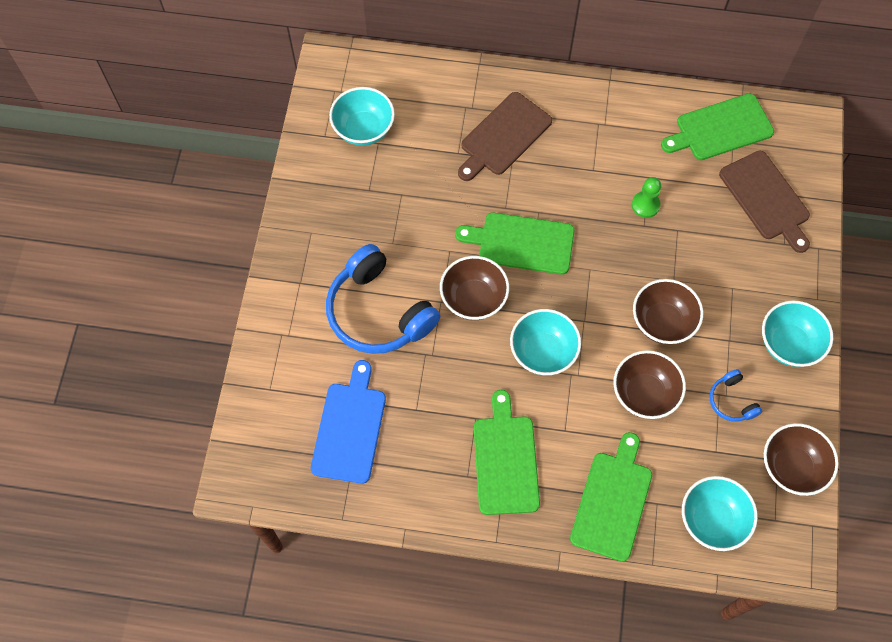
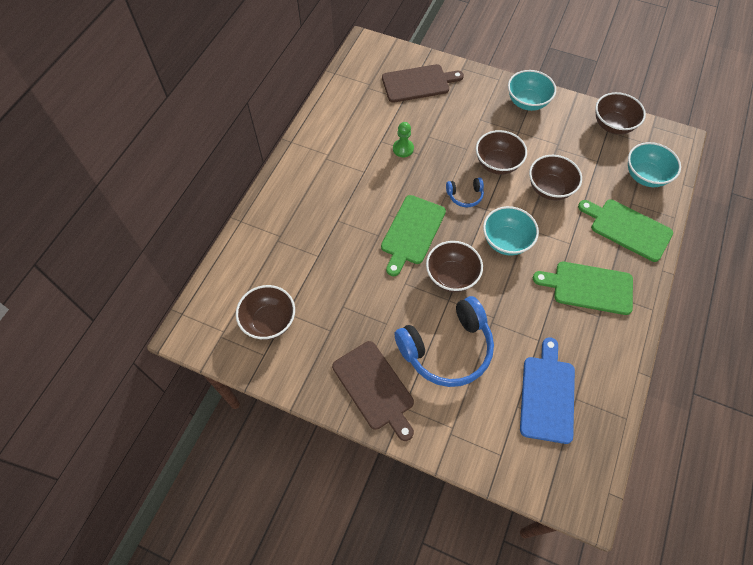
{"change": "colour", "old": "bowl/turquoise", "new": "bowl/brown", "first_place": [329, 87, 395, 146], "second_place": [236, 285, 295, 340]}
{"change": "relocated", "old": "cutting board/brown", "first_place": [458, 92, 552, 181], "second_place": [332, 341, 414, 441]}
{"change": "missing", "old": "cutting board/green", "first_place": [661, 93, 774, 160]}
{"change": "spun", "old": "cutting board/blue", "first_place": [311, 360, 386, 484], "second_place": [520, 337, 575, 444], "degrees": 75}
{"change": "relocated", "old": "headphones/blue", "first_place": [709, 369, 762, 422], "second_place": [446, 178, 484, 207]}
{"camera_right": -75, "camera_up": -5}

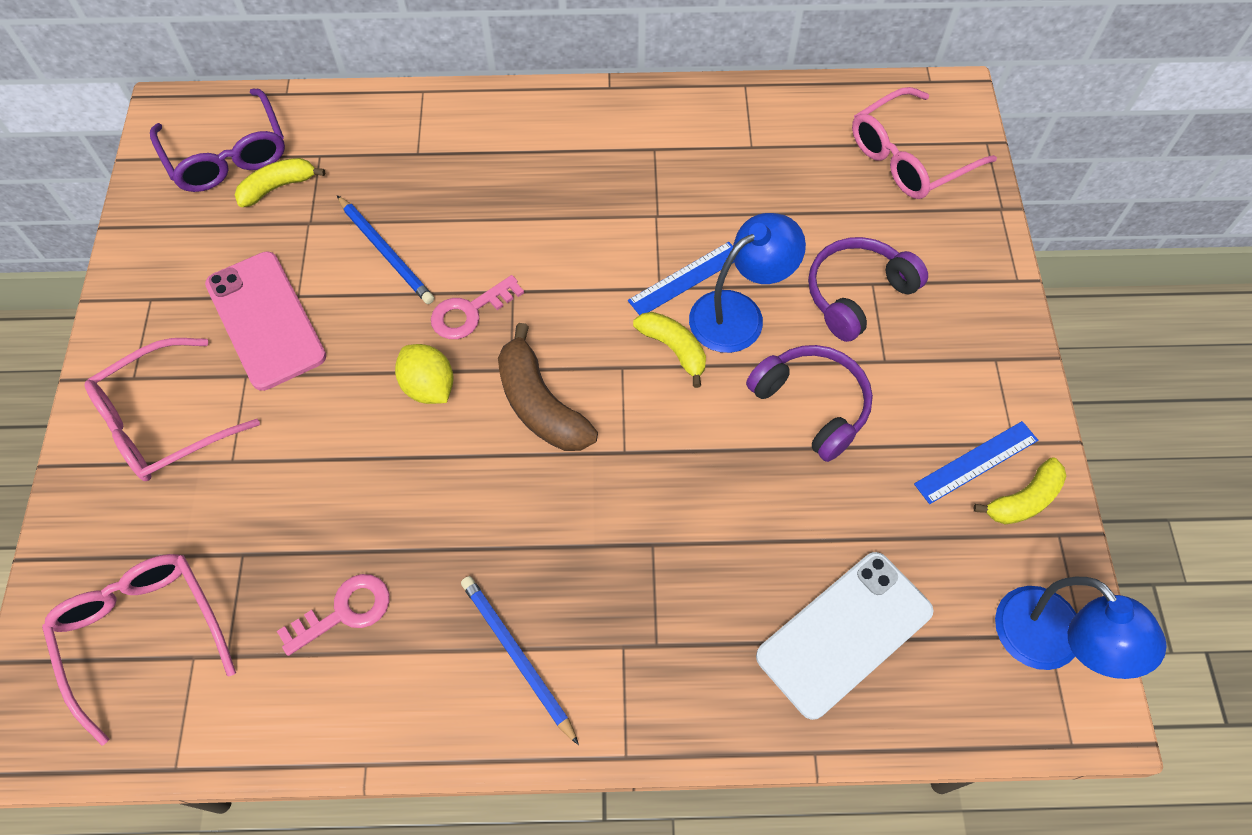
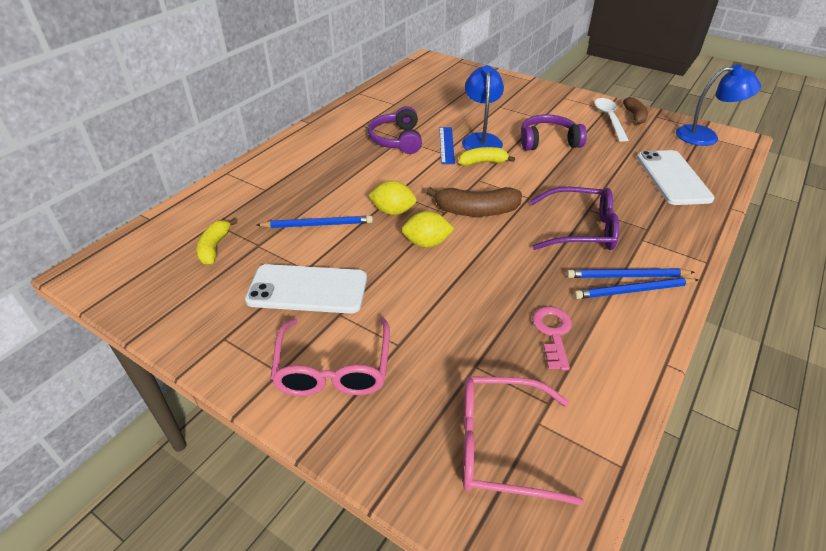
{"change": "missing", "old": "glasses/pink", "first_place": [852, 87, 997, 199]}
{"change": "relocated", "old": "glasses/purple", "first_place": [150, 88, 285, 192], "second_place": [530, 187, 619, 250]}
{"change": "relocated", "old": "headphones/purple", "first_place": [808, 237, 928, 342], "second_place": [368, 106, 422, 154]}
{"change": "colour", "old": "phone/pink", "new": "phone/white", "first_place": [205, 252, 326, 391], "second_place": [245, 264, 367, 314]}
{"change": "exchanged", "old": "key/pink", "new": "lemon/yellow", "first_place": [431, 275, 524, 339], "second_place": [368, 181, 417, 215]}
{"change": "exchanged", "old": "ruler/blue", "new": "spoon/white", "first_place": [914, 421, 1038, 504], "second_place": [594, 98, 629, 142]}
{"change": "colour", "old": "banana/yellow", "new": "banana/brown", "first_place": [974, 457, 1066, 524], "second_place": [623, 97, 648, 125]}
{"change": "appeared", "new": "pencil/blue", "second_place": [574, 277, 699, 299]}
{"camera_right": -55, "camera_up": -20}

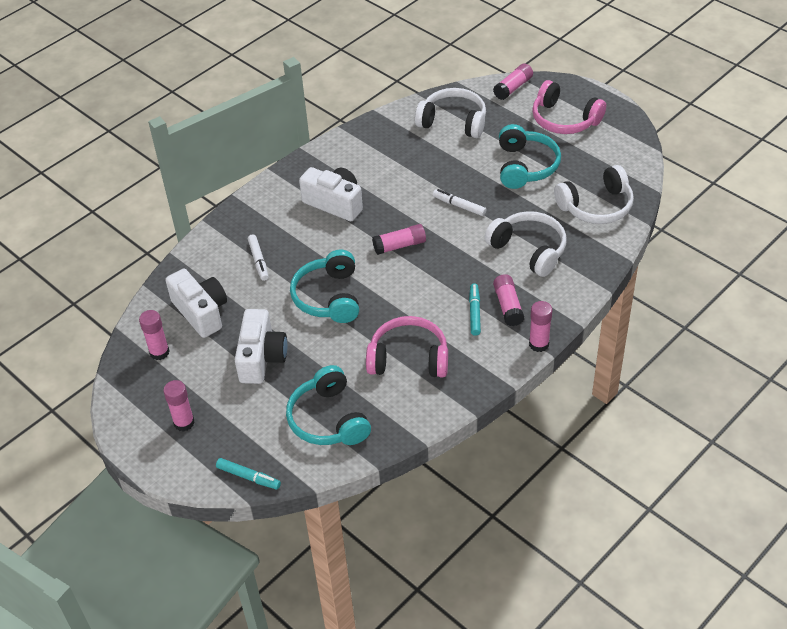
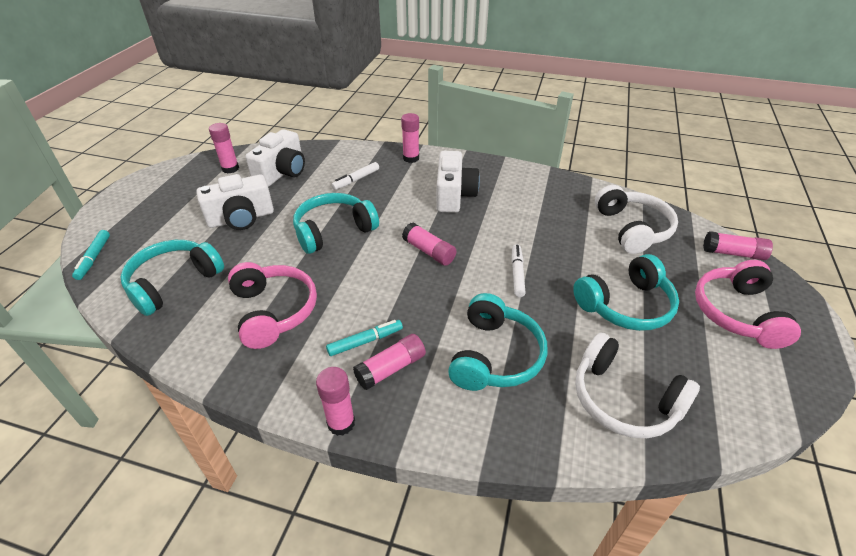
{"change": "colour", "old": "headphones/white", "new": "headphones/turquoise", "first_place": [484, 211, 566, 277], "second_place": [448, 293, 547, 391]}
{"change": "relocated", "old": "glue stick/pink", "first_place": [163, 380, 195, 432], "second_place": [401, 113, 419, 163]}
{"camera_right": 60, "camera_up": -5}

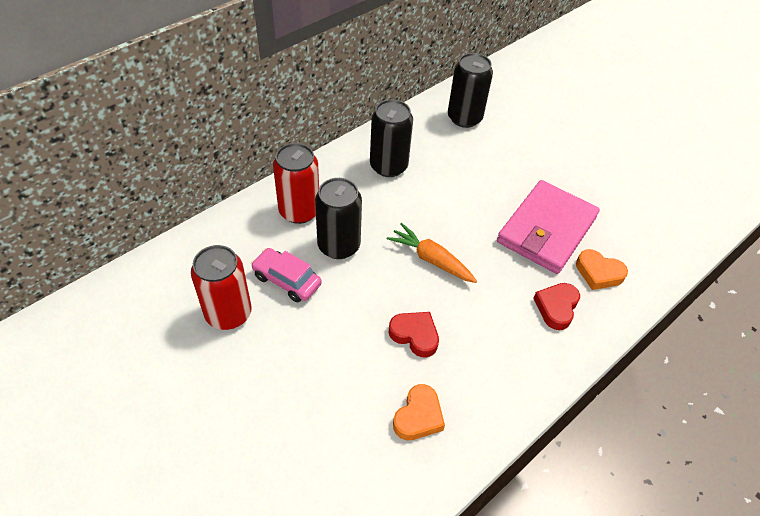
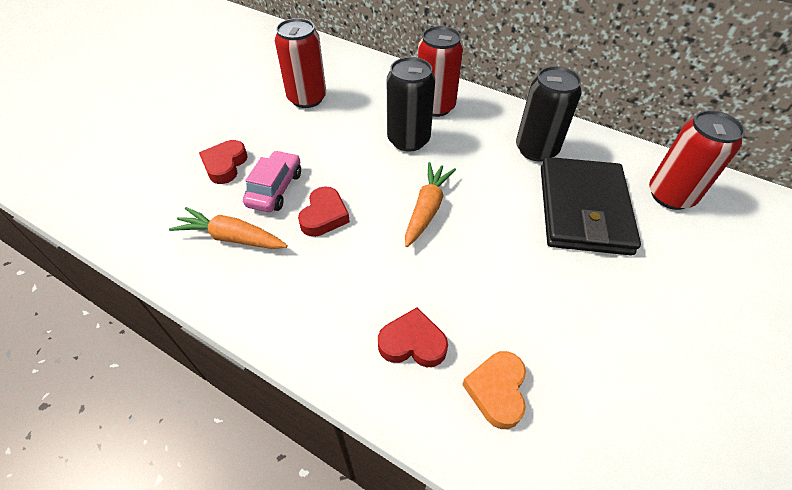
{"change": "colour", "old": "can/black", "new": "can/red", "first_place": [448, 53, 493, 128], "second_place": [649, 110, 745, 210]}
{"change": "missing", "old": "wallet/pink", "first_place": [497, 180, 600, 274]}
{"change": "relocated", "old": "car/pink", "first_place": [251, 248, 321, 302], "second_place": [243, 150, 301, 212]}
{"change": "exchanged", "old": "heart/orange", "new": "carrot/orange", "first_place": [393, 384, 445, 440], "second_place": [169, 207, 288, 249]}
{"change": "appeared", "new": "heart/red", "second_place": [199, 140, 248, 184]}
{"change": "appeared", "new": "wallet/black", "second_place": [541, 157, 641, 256]}
{"camera_right": 75, "camera_up": 0}

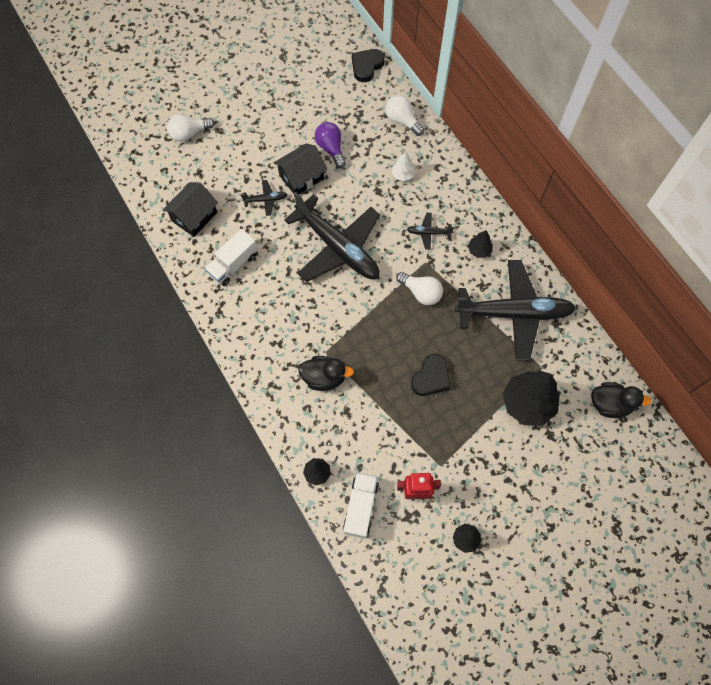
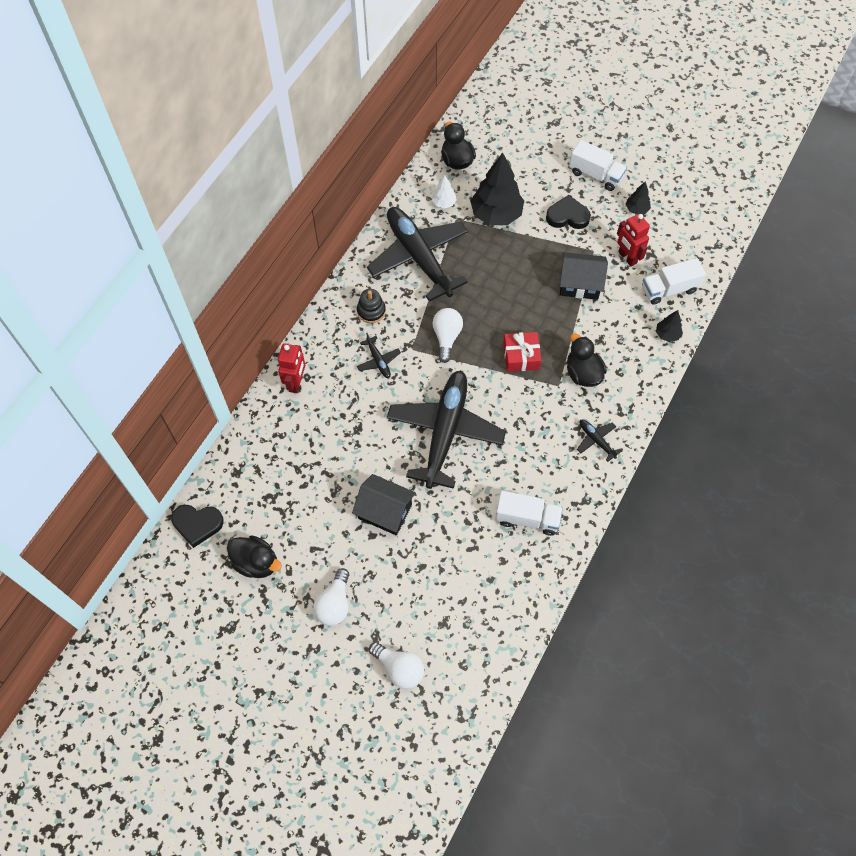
{"change": "relocated", "old": "light bulb/white", "first_place": [385, 95, 424, 136], "second_place": [313, 568, 349, 626]}
{"change": "missing", "old": "light bulb/purple", "first_place": [315, 122, 346, 168]}
{"change": "relocated", "old": "tree/white", "first_place": [392, 151, 415, 181], "second_place": [432, 175, 457, 209]}
{"change": "relocated", "old": "plane/black", "first_place": [241, 180, 287, 216], "second_place": [577, 419, 622, 462]}
{"change": "relocated", "old": "house/black", "first_place": [163, 182, 218, 237], "second_place": [560, 252, 608, 300]}
{"change": "exchanged", "old": "tree/black", "new": "stacking toy/black", "first_place": [468, 230, 493, 258], "second_place": [357, 289, 386, 323]}
{"change": "relocated", "old": "heart/black", "first_place": [411, 354, 451, 396], "second_place": [546, 195, 591, 229]}
{"change": "appeared", "new": "truck/white", "second_place": [569, 140, 627, 191]}
{"change": "appeared", "new": "gift/red", "second_place": [503, 332, 542, 372]}
{"change": "appeared", "new": "robot/red", "second_place": [278, 343, 305, 393]}
{"change": "appeared", "new": "duck/black", "second_place": [227, 536, 282, 578]}
{"camera_right": -120, "camera_up": -5}

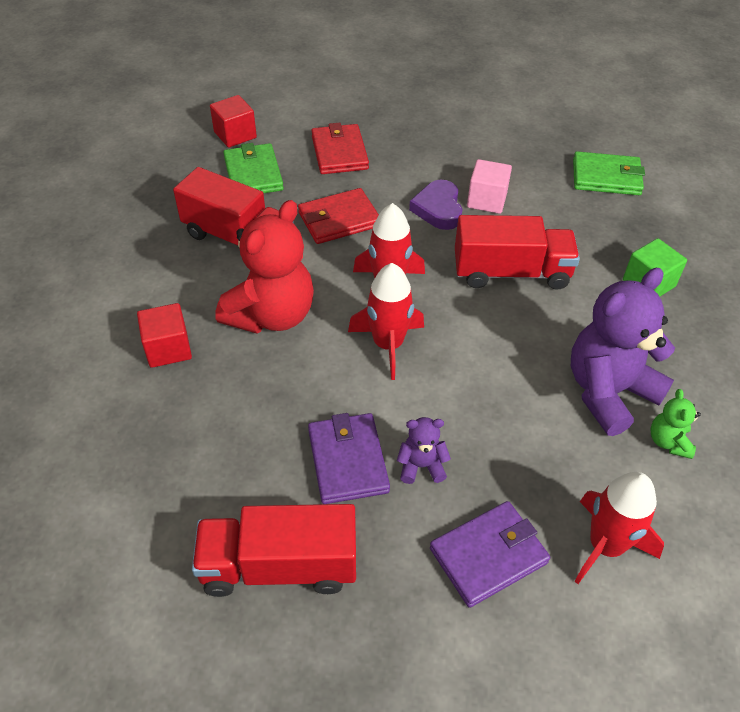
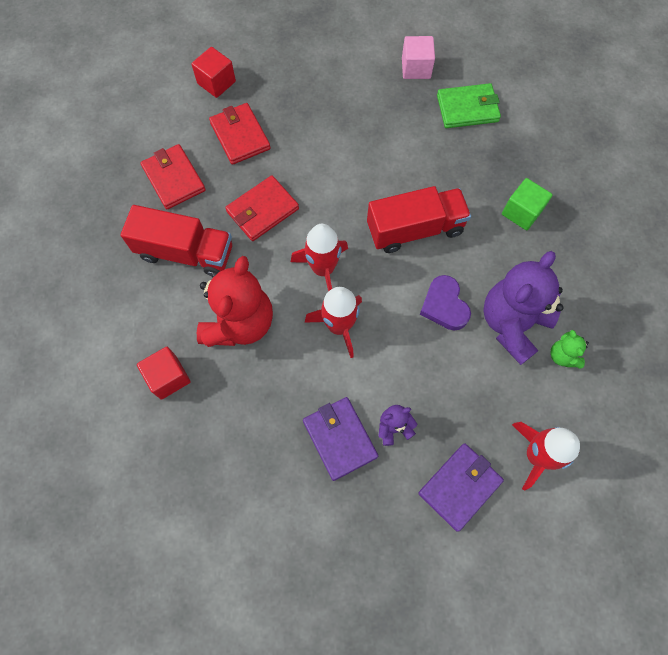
{"change": "relocated", "old": "cube/red", "first_place": [210, 95, 257, 148], "second_place": [191, 47, 236, 98]}
{"change": "colour", "old": "wallet/green", "new": "wallet/red", "first_place": [223, 143, 284, 193], "second_place": [141, 144, 206, 209]}
{"change": "relocated", "old": "cube/pink", "first_place": [467, 159, 512, 214], "second_place": [402, 36, 435, 79]}
{"change": "relocated", "old": "heart/purple", "first_place": [409, 180, 462, 230], "second_place": [420, 275, 471, 331]}
{"change": "missing", "old": "truck/red", "first_place": [192, 504, 356, 597]}
{"camera_right": -15, "camera_up": 20}

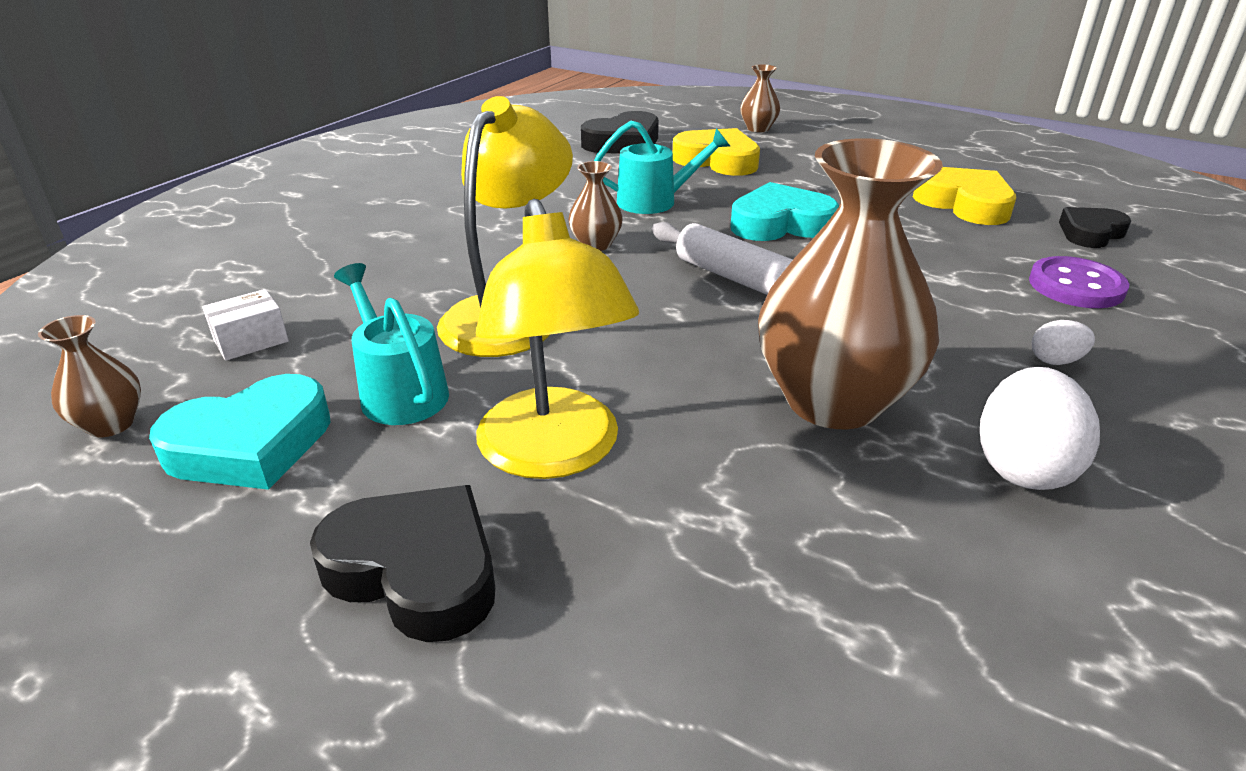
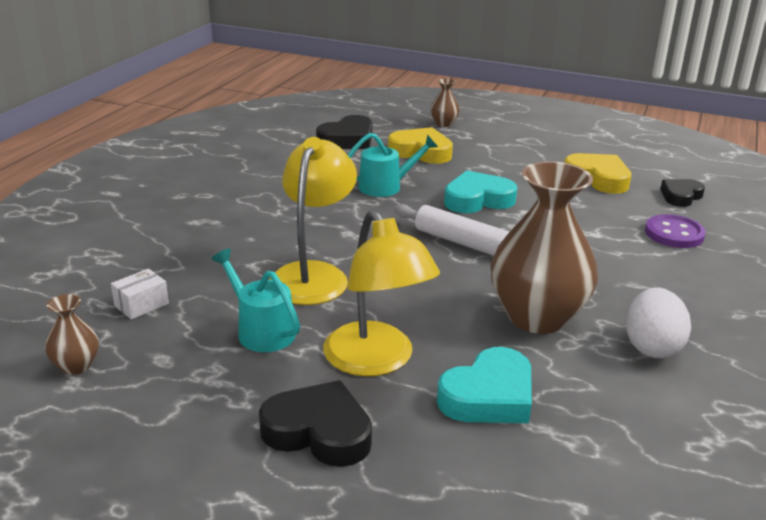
{"change": "missing", "old": "vase/brown", "first_place": [569, 161, 623, 251]}
{"change": "missing", "old": "egg/white", "first_place": [1032, 320, 1095, 365]}
{"change": "relocated", "old": "heart/turquoise", "first_place": [149, 374, 331, 490], "second_place": [437, 347, 532, 423]}
{"camera_right": -10, "camera_up": -5}

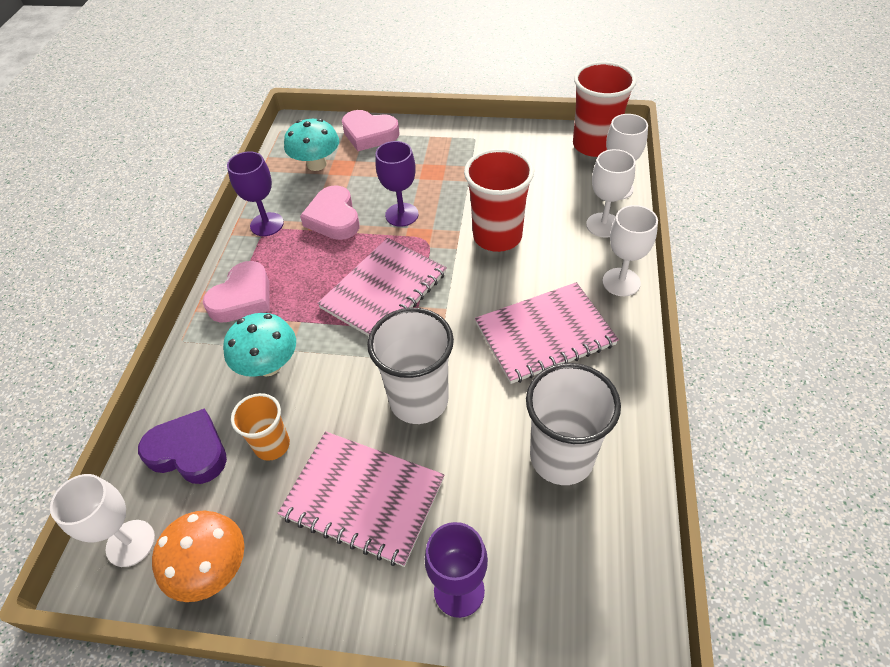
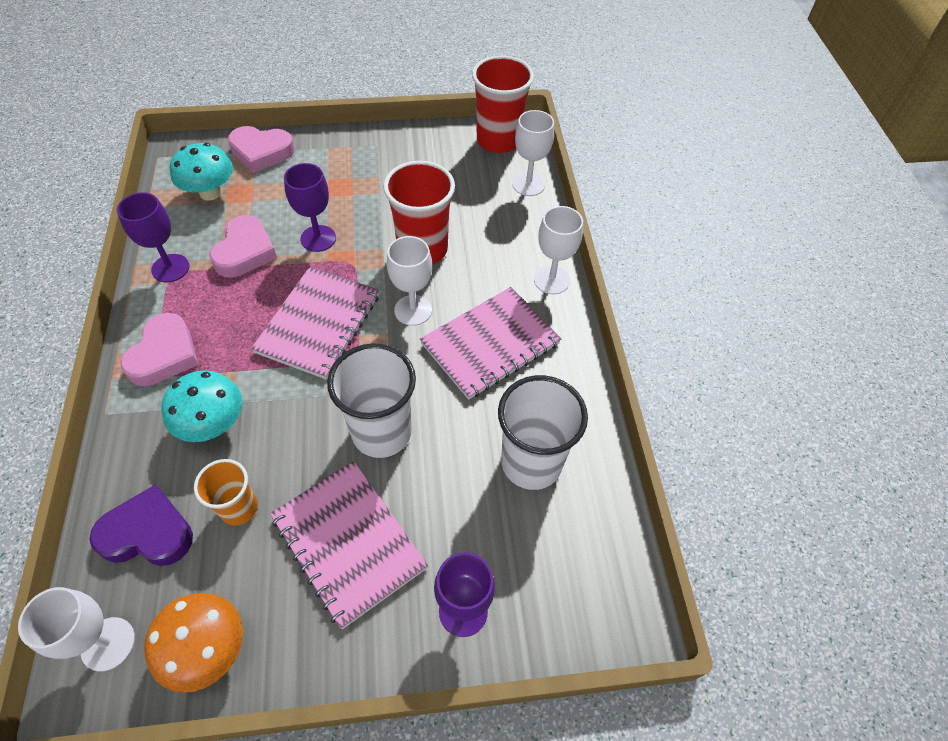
{"change": "relocated", "old": "goblet/white", "first_place": [586, 149, 636, 237], "second_place": [387, 236, 432, 326]}
{"change": "spun", "old": "heart/pink", "first_place": [300, 185, 360, 240], "second_place": [209, 215, 277, 277], "degrees": -135}
{"change": "spun", "old": "notebook/pink", "first_place": [278, 431, 444, 567], "second_place": [270, 461, 428, 629], "degrees": 45}
{"camera_right": -20, "camera_up": 5}

